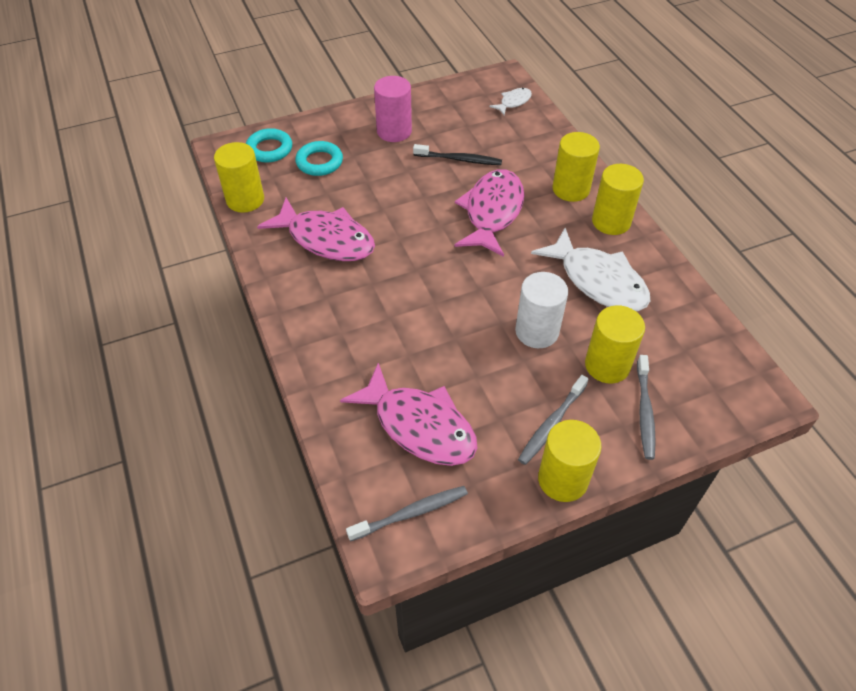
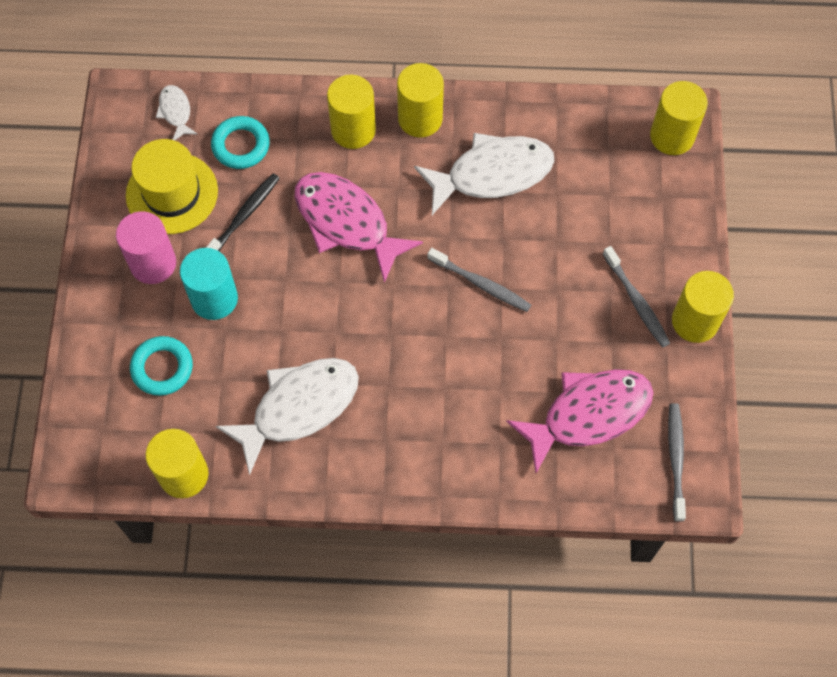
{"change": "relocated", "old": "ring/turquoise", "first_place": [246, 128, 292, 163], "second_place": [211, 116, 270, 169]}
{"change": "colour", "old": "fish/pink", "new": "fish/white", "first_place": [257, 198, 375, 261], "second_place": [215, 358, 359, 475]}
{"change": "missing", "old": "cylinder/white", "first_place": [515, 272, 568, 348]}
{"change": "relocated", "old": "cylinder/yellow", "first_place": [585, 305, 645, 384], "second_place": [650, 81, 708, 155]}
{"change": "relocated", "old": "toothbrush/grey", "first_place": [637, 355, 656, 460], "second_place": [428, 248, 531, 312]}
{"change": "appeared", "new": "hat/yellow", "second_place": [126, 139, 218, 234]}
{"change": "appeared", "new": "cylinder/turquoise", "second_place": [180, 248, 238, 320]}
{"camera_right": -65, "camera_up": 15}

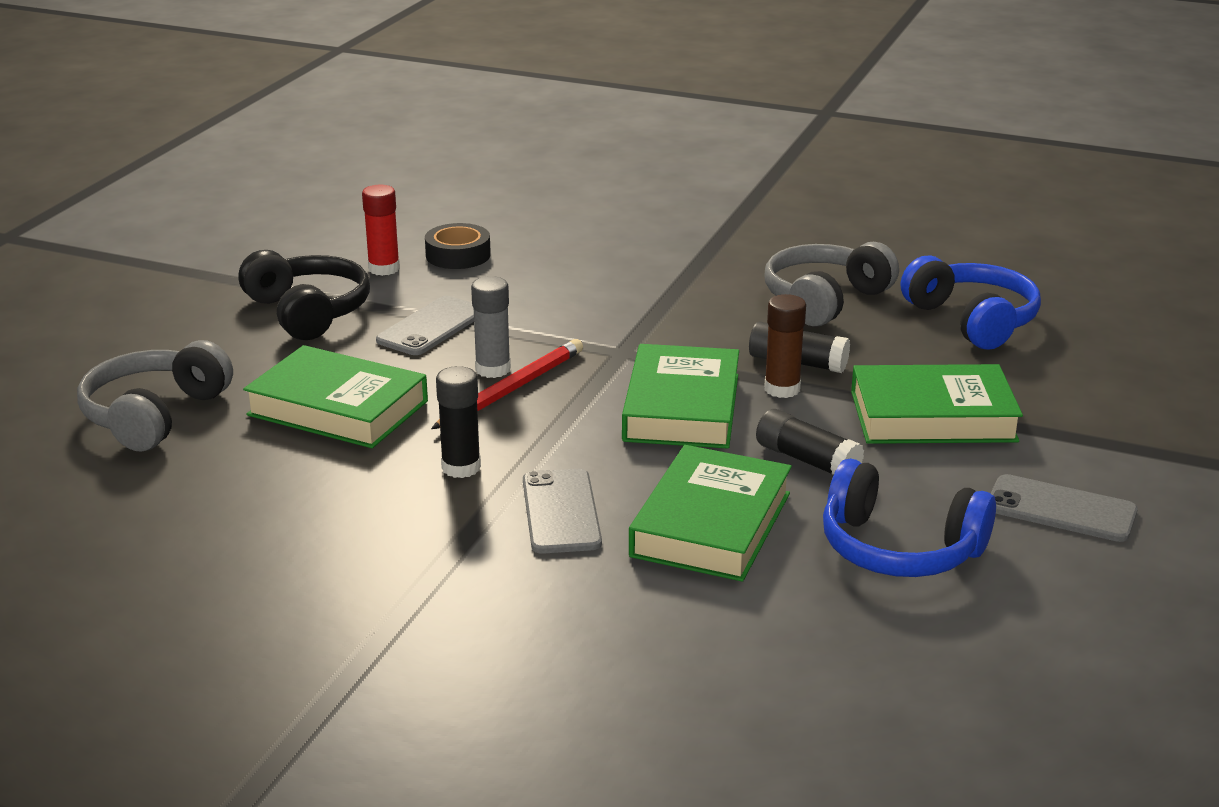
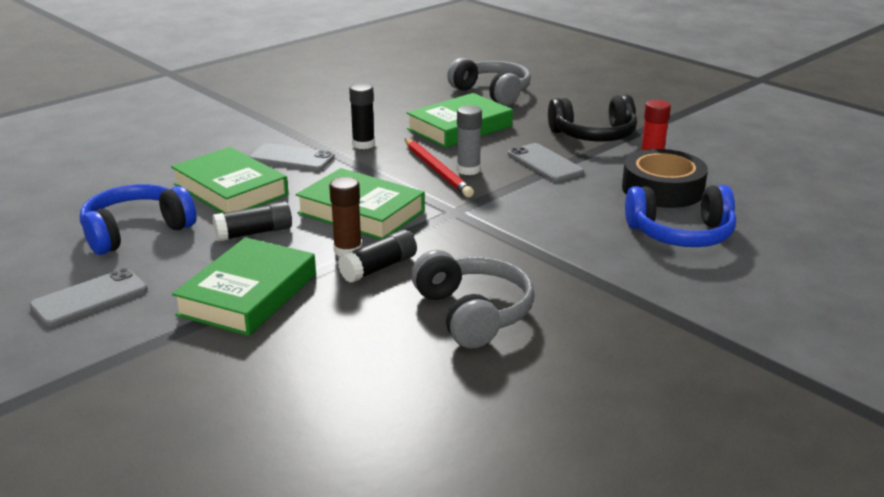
{"change": "size", "old": "tape/black", "first_place": [425, 223, 491, 269], "second_place": [622, 149, 708, 208], "factor": 1.55}
{"change": "relocated", "old": "headphones/blue", "first_place": [901, 256, 1041, 350], "second_place": [625, 185, 736, 247]}
{"camera_right": 115, "camera_up": 0}

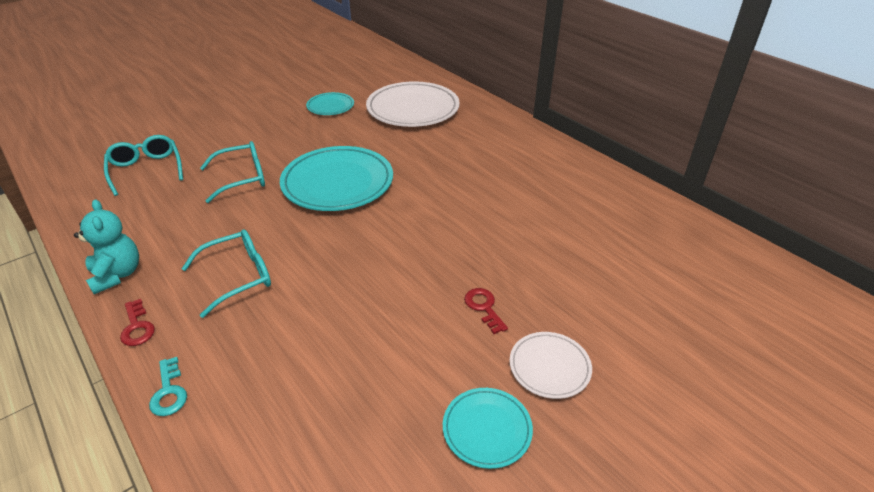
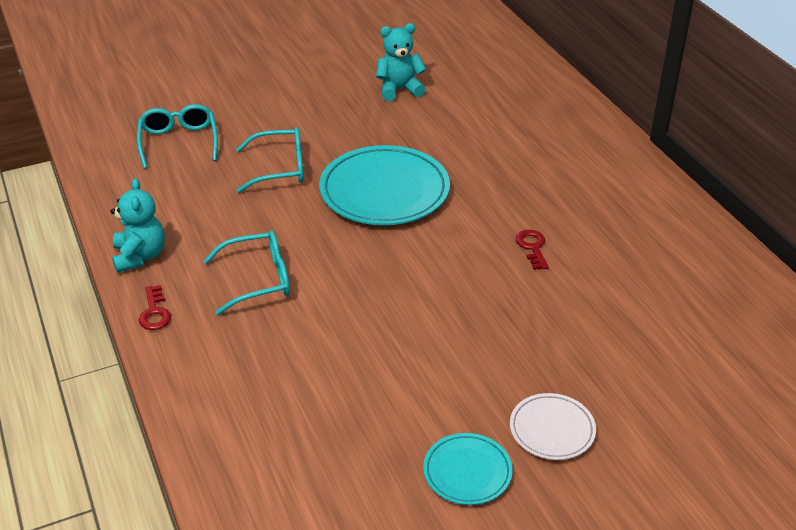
{"change": "missing", "old": "plate/white", "first_place": [366, 81, 460, 127]}
{"change": "exchanged", "old": "plate/turquoise", "new": "teddy bear/turquoise", "first_place": [306, 92, 354, 115], "second_place": [376, 23, 426, 101]}
{"change": "relocated", "old": "key/red", "first_place": [464, 288, 508, 334], "second_place": [516, 230, 549, 270]}
{"change": "missing", "old": "key/turquoise", "first_place": [149, 357, 187, 416]}
{"camera_right": 15, "camera_up": 0}

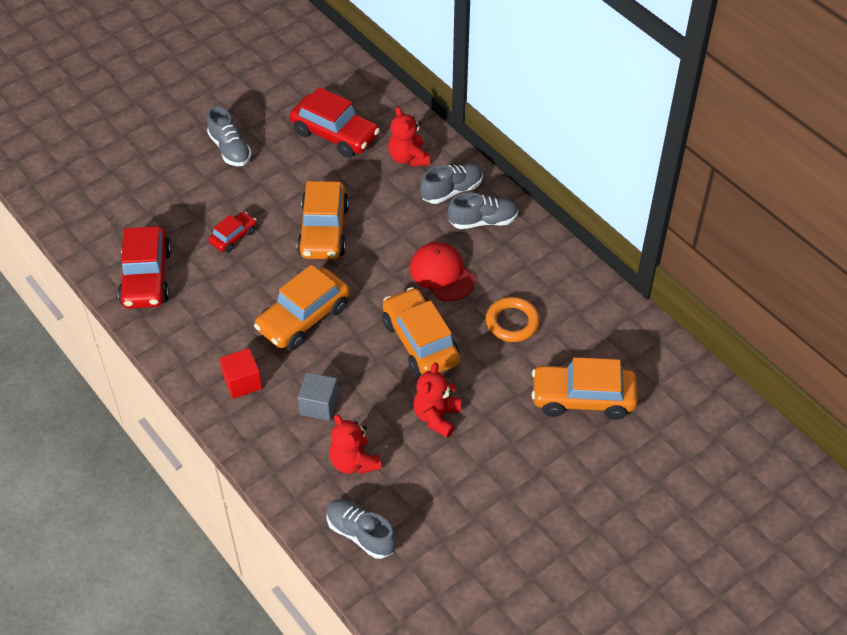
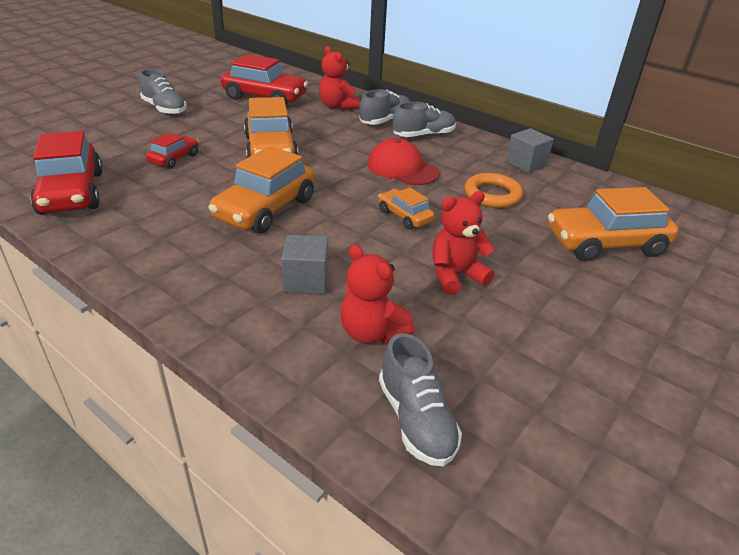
{"change": "size", "old": "car/orange", "first_place": [382, 287, 460, 376], "second_place": [378, 187, 435, 230], "factor": 0.53}
{"change": "missing", "old": "cube/red", "first_place": [220, 348, 262, 399]}
{"change": "spun", "old": "teddy bear/red", "first_place": [413, 363, 461, 438], "second_place": [432, 191, 495, 295], "degrees": 60}
{"change": "spun", "old": "shoe/grey", "first_place": [327, 499, 396, 559], "second_place": [379, 333, 462, 466], "degrees": -135}
{"change": "appeared", "new": "cube/grey", "second_place": [506, 128, 554, 173]}
{"camera_right": -15, "camera_up": -15}

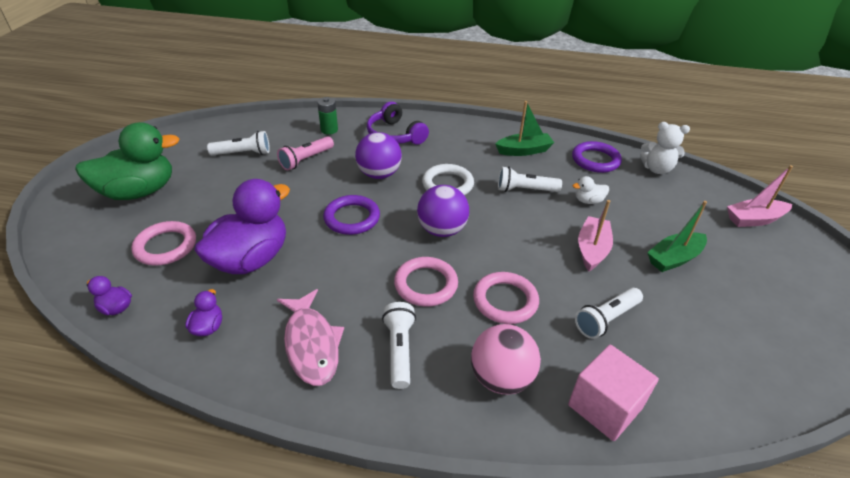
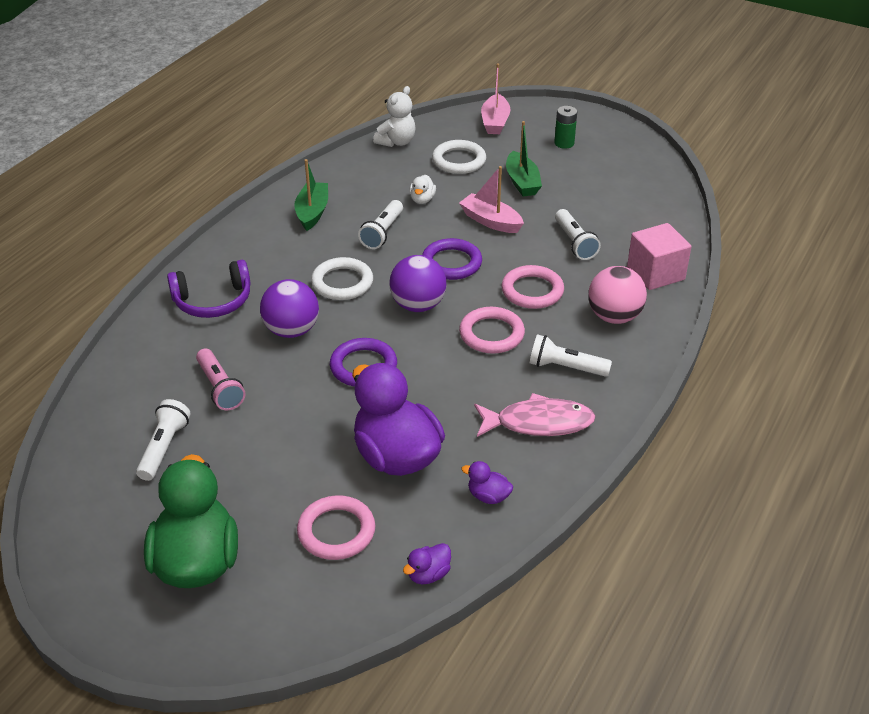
{"change": "relocated", "old": "battery/green", "first_place": [317, 97, 338, 135], "second_place": [554, 106, 577, 149]}
{"change": "relocated", "old": "ring/purple", "first_place": [572, 141, 622, 173], "second_place": [422, 238, 482, 280]}
{"change": "appeared", "new": "ring/white", "second_place": [432, 140, 486, 174]}
{"camera_right": -70, "camera_up": 0}

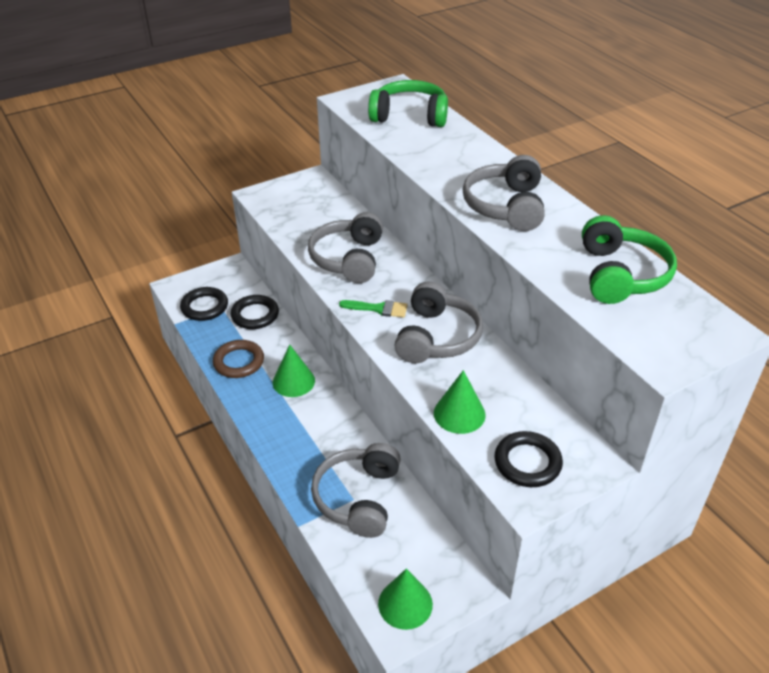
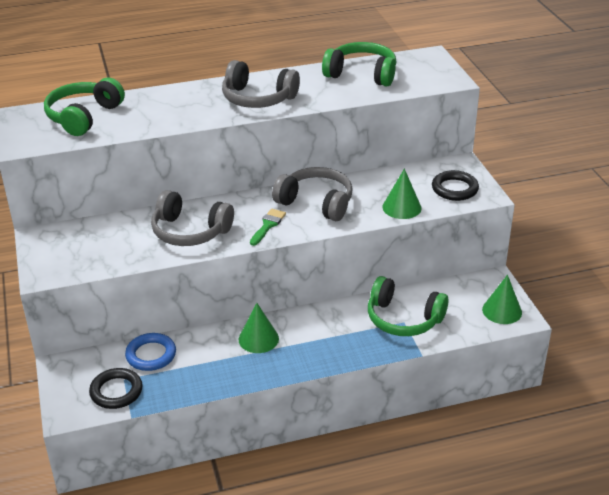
{"change": "colour", "old": "ring/black", "new": "ring/blue", "first_place": [230, 295, 279, 329], "second_place": [125, 333, 176, 371]}
{"change": "missing", "old": "ring/brown", "first_place": [213, 340, 264, 378]}
{"change": "colour", "old": "headphones/grey", "new": "headphones/green", "first_place": [311, 443, 401, 538], "second_place": [368, 276, 448, 336]}
{"camera_right": -75, "camera_up": -5}

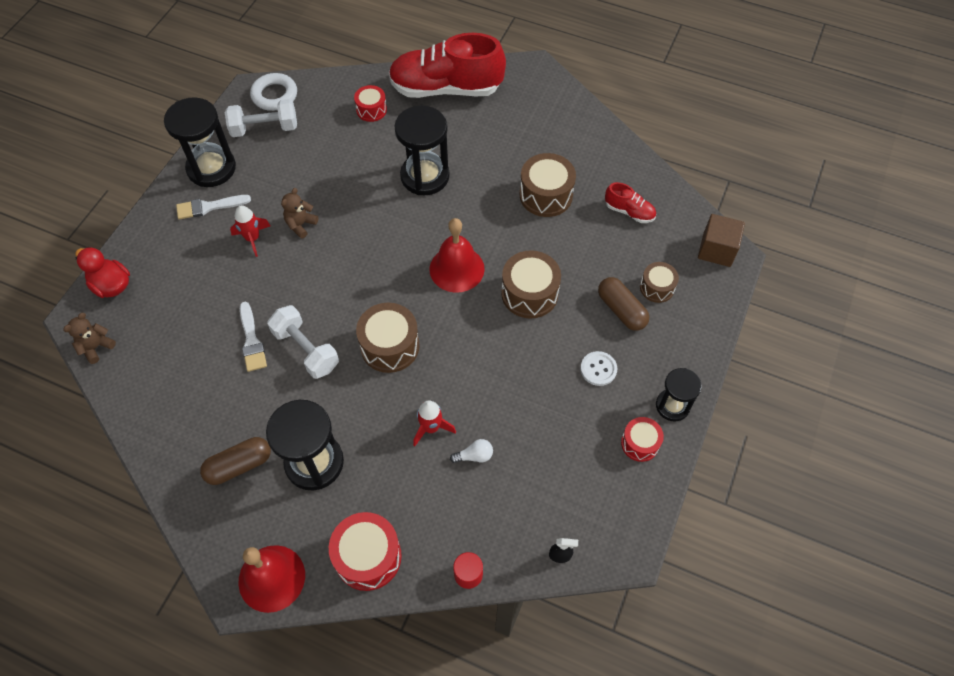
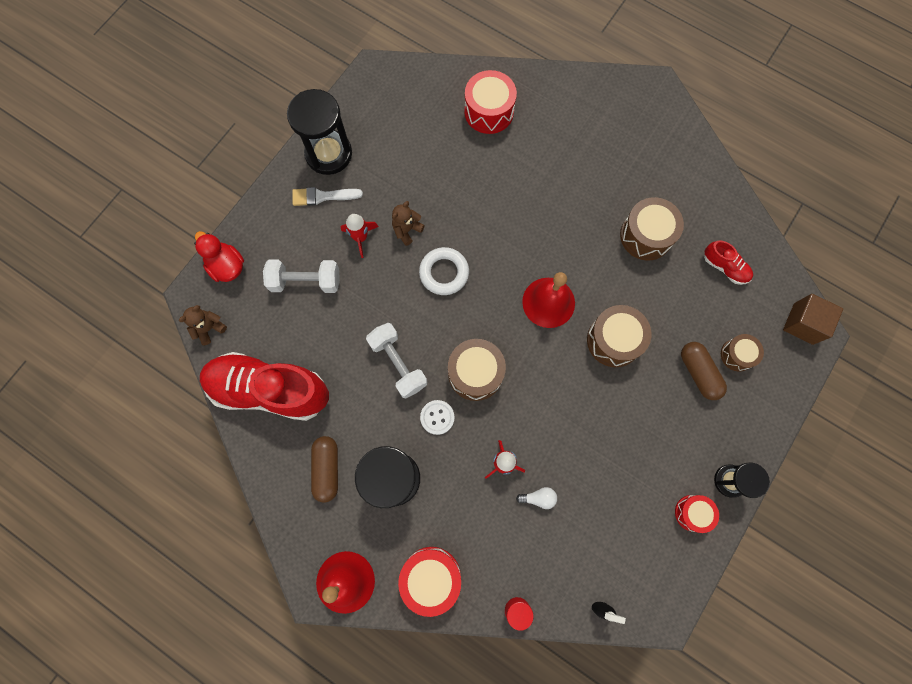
{"change": "relocated", "old": "shoe/red", "first_place": [389, 33, 506, 98], "second_place": [200, 352, 329, 421]}
{"change": "relocated", "old": "ring/white", "first_place": [250, 73, 297, 111], "second_place": [419, 247, 469, 295]}
{"change": "size", "old": "drum/red", "first_place": [354, 85, 387, 122], "second_place": [464, 70, 517, 134], "factor": 1.64}
{"change": "relocated", "old": "dumbbell/white", "first_place": [225, 99, 297, 137], "second_place": [263, 259, 340, 293]}
{"change": "missing", "old": "hourglass/black", "first_place": [394, 106, 450, 195]}
{"change": "missing", "old": "brush/white", "first_place": [240, 302, 267, 372]}
{"change": "relocated", "old": "button/white", "first_place": [580, 351, 617, 386], "second_place": [420, 400, 455, 435]}
{"change": "spun", "old": "capsule/brown", "first_place": [200, 437, 271, 485], "second_place": [311, 436, 338, 503], "degrees": -75}
{"camera_right": 10, "camera_up": 15}

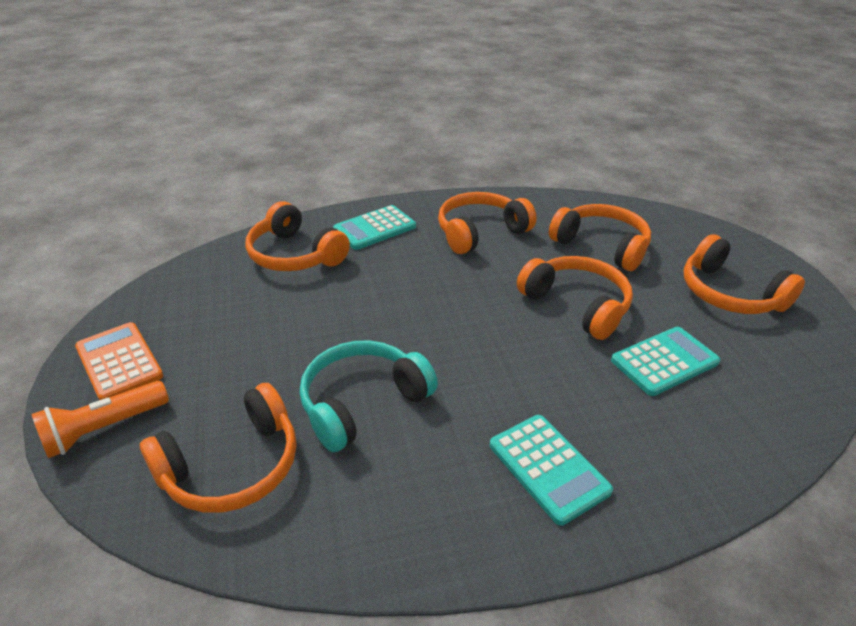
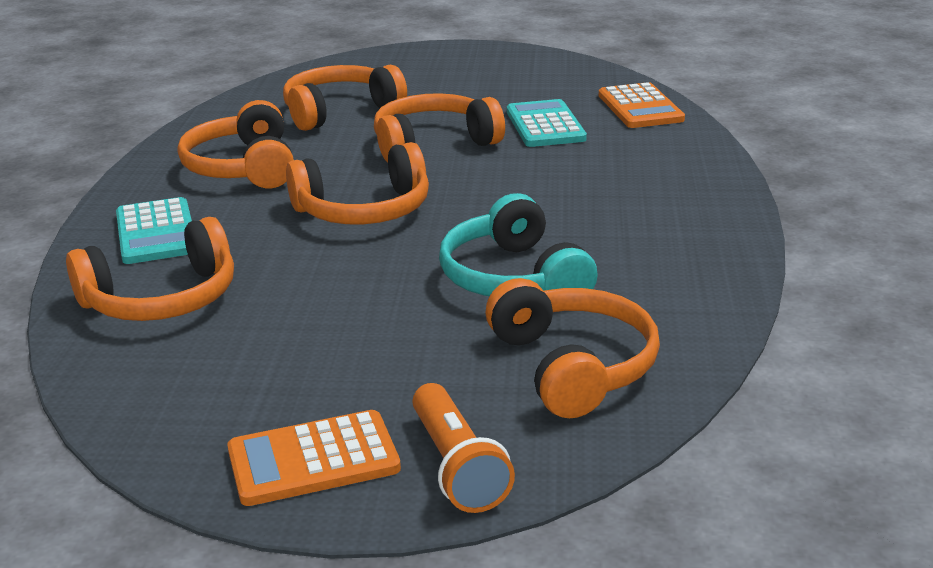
{"change": "relocated", "old": "headphones/orange", "first_place": [684, 234, 805, 314], "second_place": [286, 142, 429, 224]}
{"change": "missing", "old": "calculator/turquoise", "first_place": [490, 415, 613, 526]}
{"change": "appeared", "new": "calculator/orange", "second_place": [599, 82, 685, 128]}
{"camera_right": -70, "camera_up": -10}

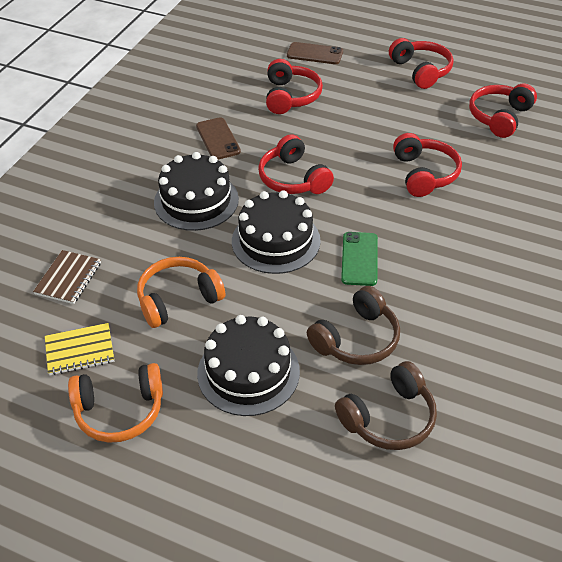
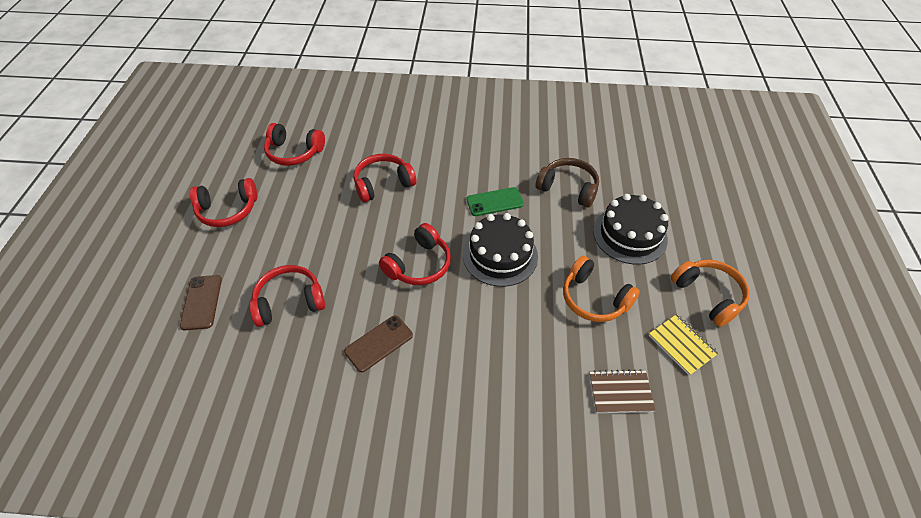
{"change": "spun", "old": "headphones/red", "first_place": [389, 38, 454, 89], "second_place": [190, 178, 257, 227], "degrees": -150}
{"change": "missing", "old": "cake/black", "first_place": [154, 152, 239, 231]}
{"change": "missing", "old": "headphones/brown", "first_place": [335, 361, 437, 450]}
{"camera_right": -110, "camera_up": 5}

